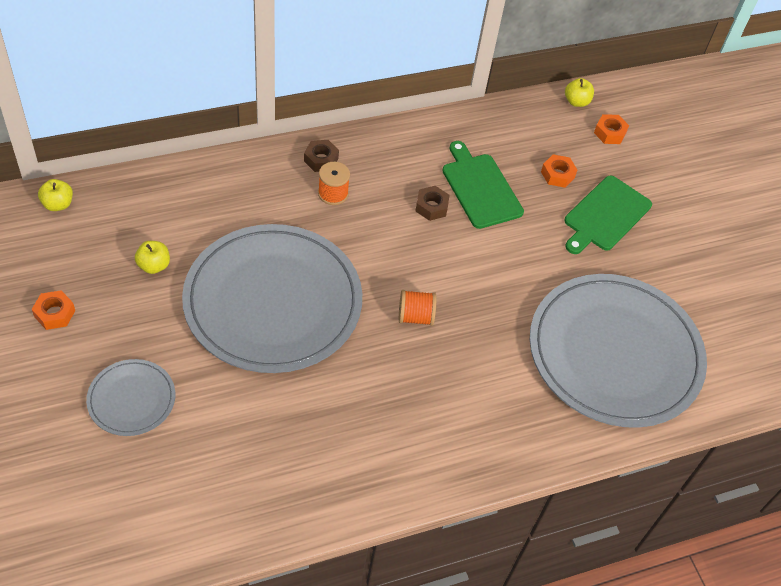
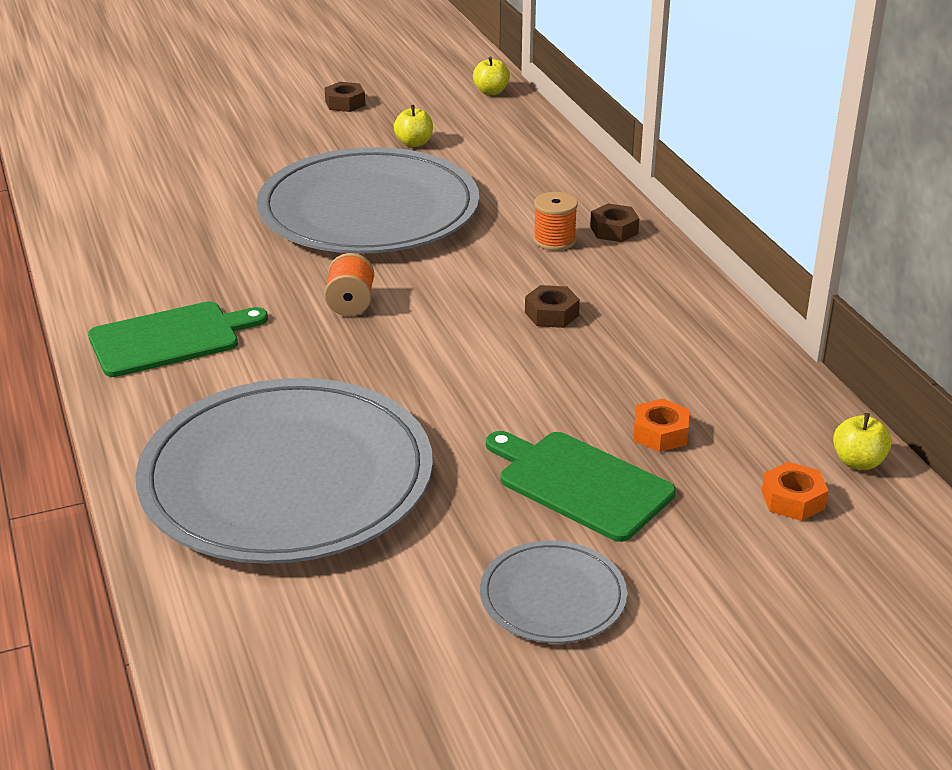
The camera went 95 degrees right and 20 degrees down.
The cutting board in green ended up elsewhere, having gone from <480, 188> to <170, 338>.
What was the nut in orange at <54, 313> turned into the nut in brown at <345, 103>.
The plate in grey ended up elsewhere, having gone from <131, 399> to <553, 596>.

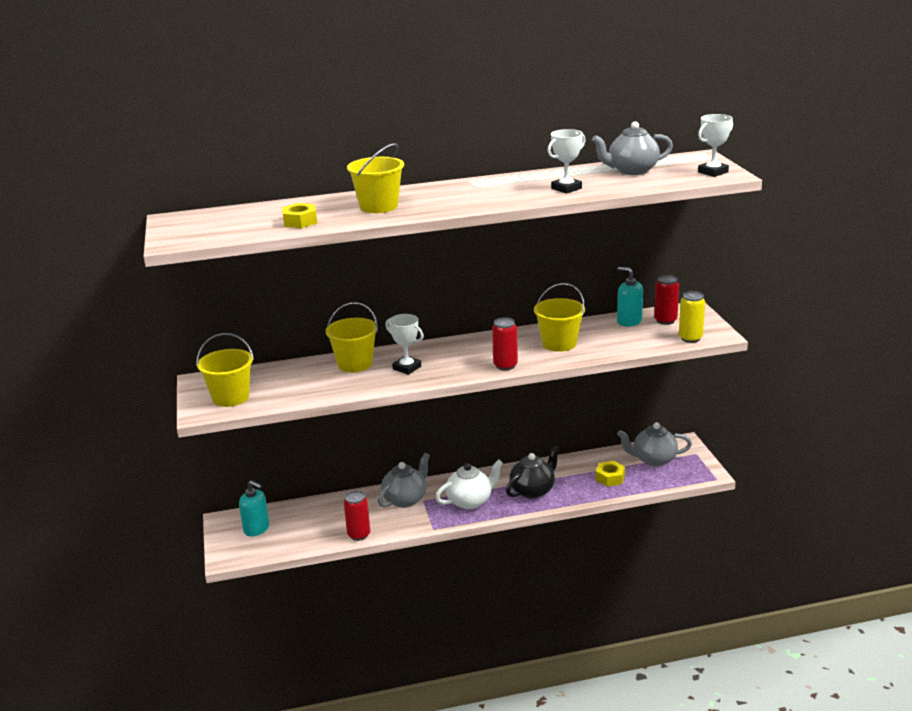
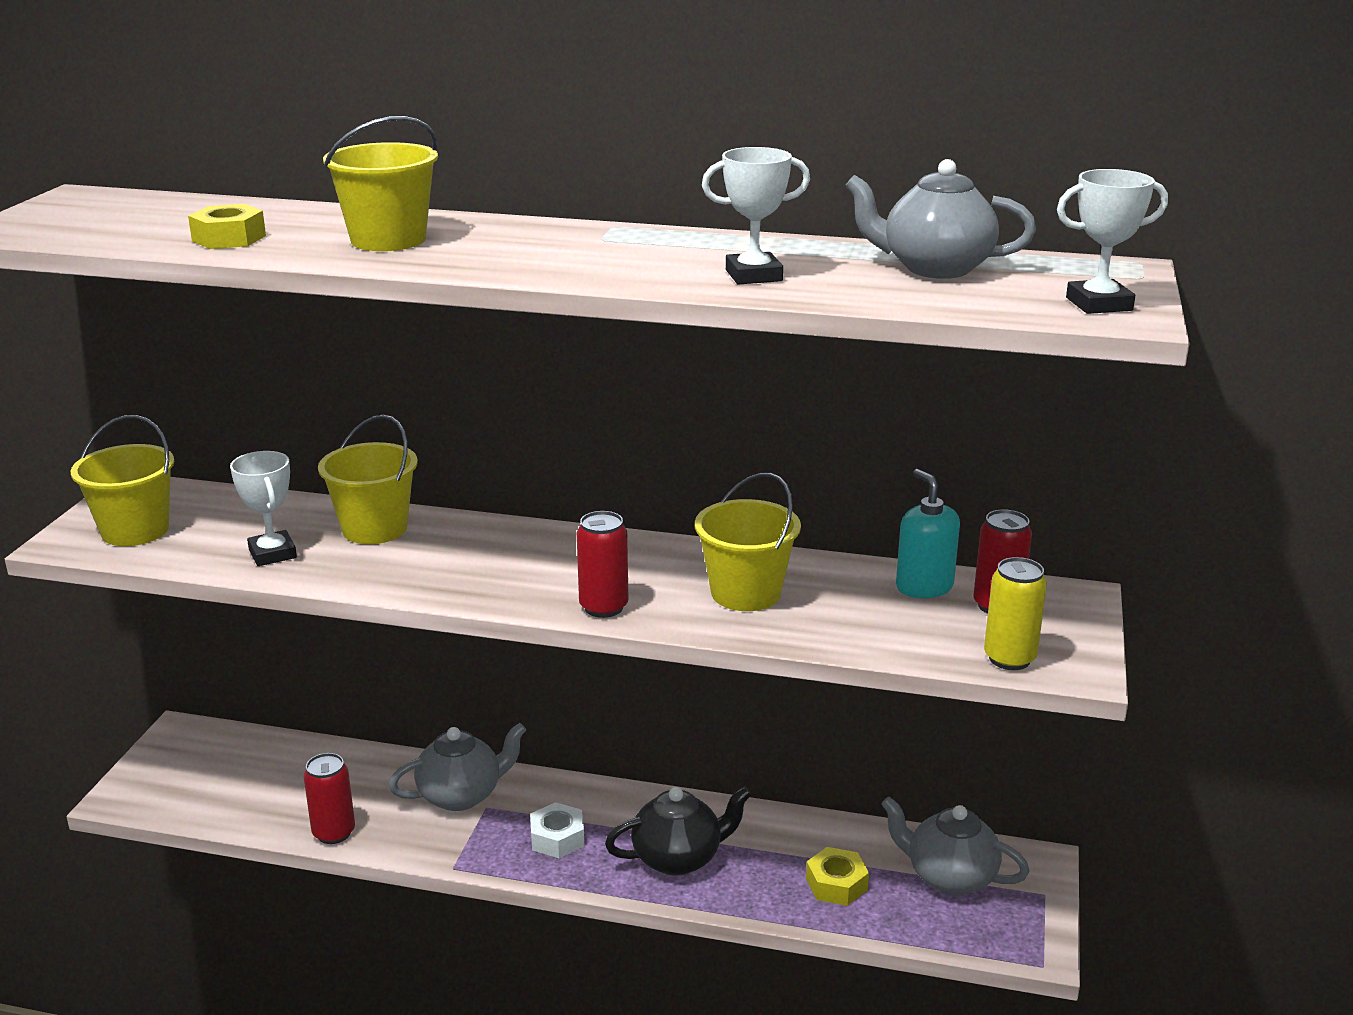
The camera went 25 degrees right and 0 degrees up.
The trophy in white ended up elsewhere, having gone from <407, 368> to <272, 554>.
Where the teapot in white stood at <470, 501>, the nut in white came to stand at <557, 838>.
The second view lost the soap dispenser in turquoise at <256, 529>.

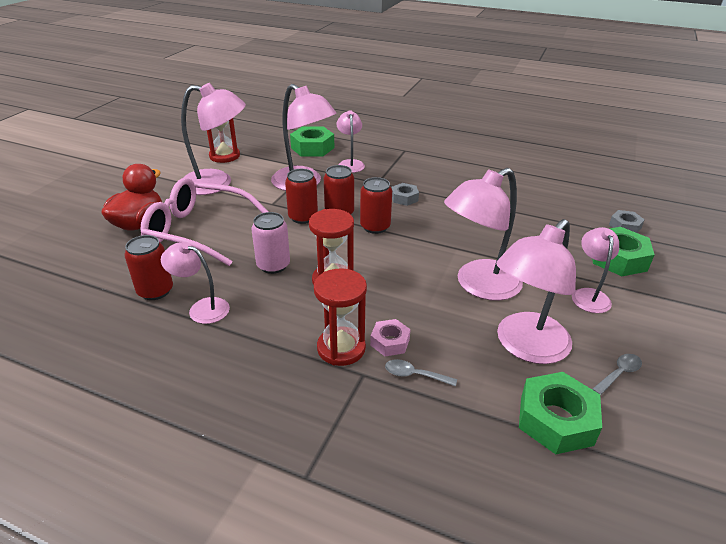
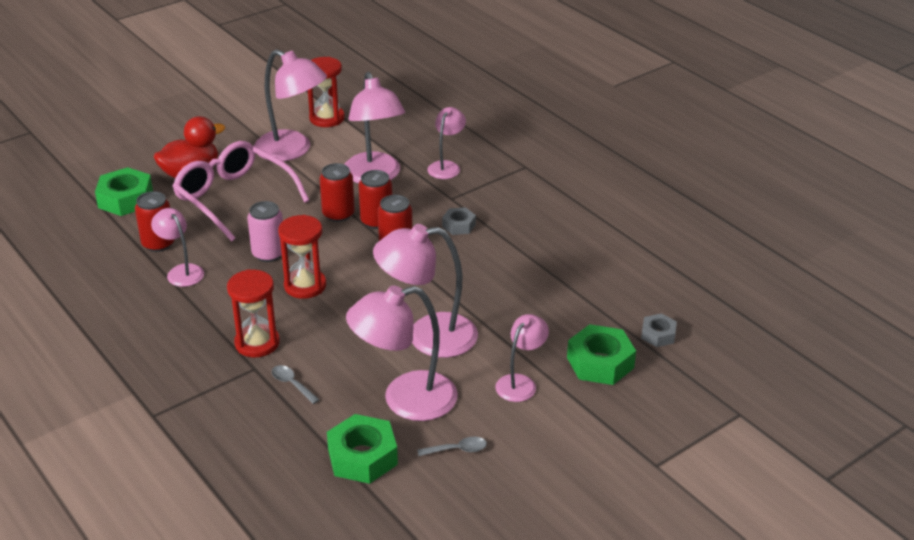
The camera went 30 degrees right and 0 degrees up.
The nut in green ended up elsewhere, having gone from <312, 148> to <125, 199>.
The second view lost the nut in pink at <390, 342>.

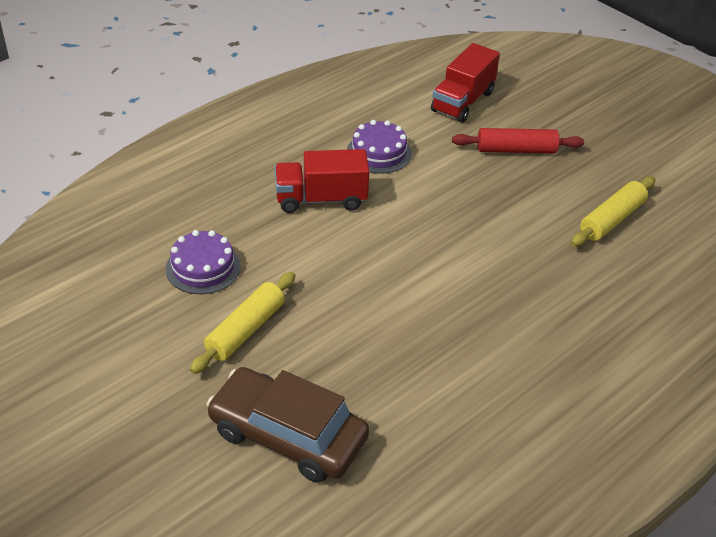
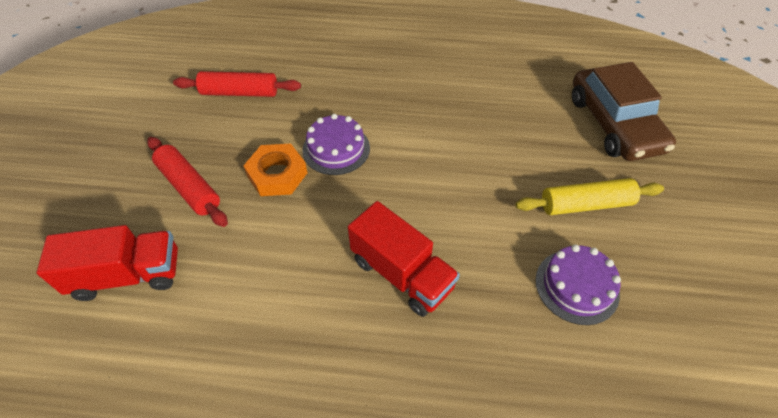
The camera went 130 degrees left and 10 degrees up.
The cake in purple ended up elsewhere, having gone from <379, 153> to <336, 149>.
What was the rolling pin in yellow at <612, 220> turned into the rolling pin in red at <240, 92>.
The second view gained the nut in orange at <277, 174>.

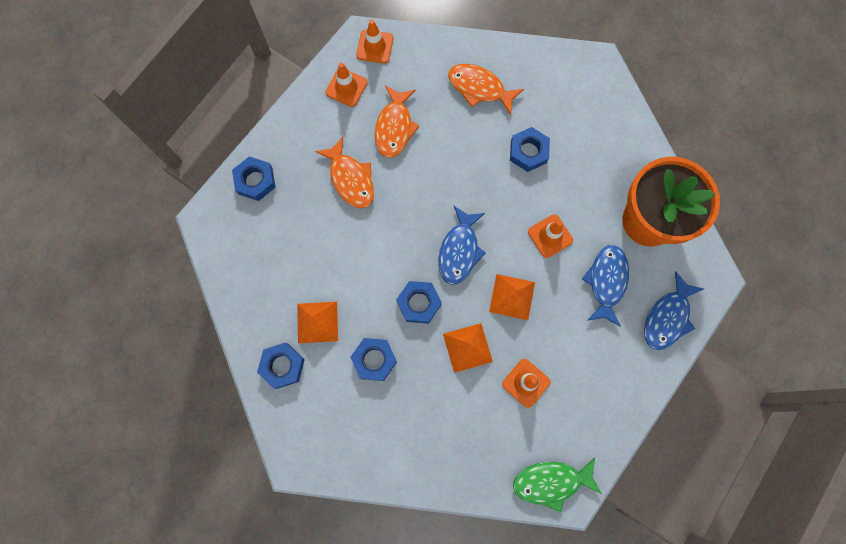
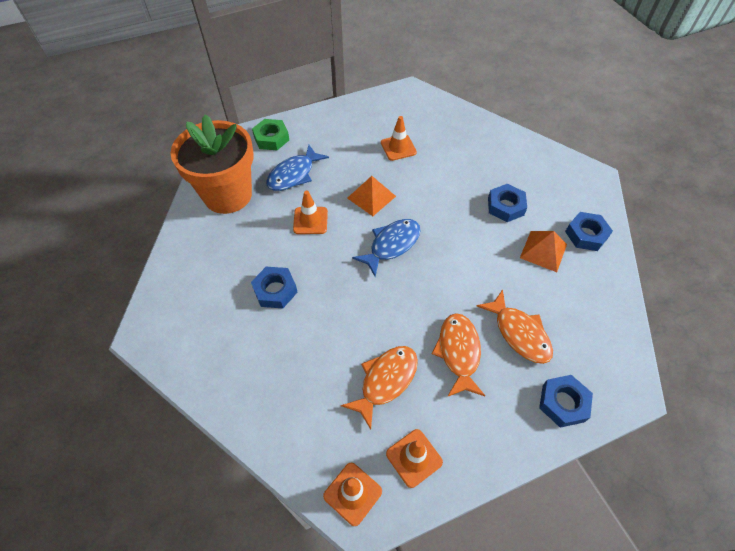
The camera went 150 degrees left and 20 degrees down.
The fish in orange ended up elsewhere, having gone from <479, 88> to <519, 333>.
Where the fish in blue stood at <667, 317>, the nut in green came to stand at <271, 138>.
The second view lost the nut in blue at <419, 303>.
The second view lost the pyramid in orange at <467, 347>.
The second view lost the fish in green at <551, 482>.

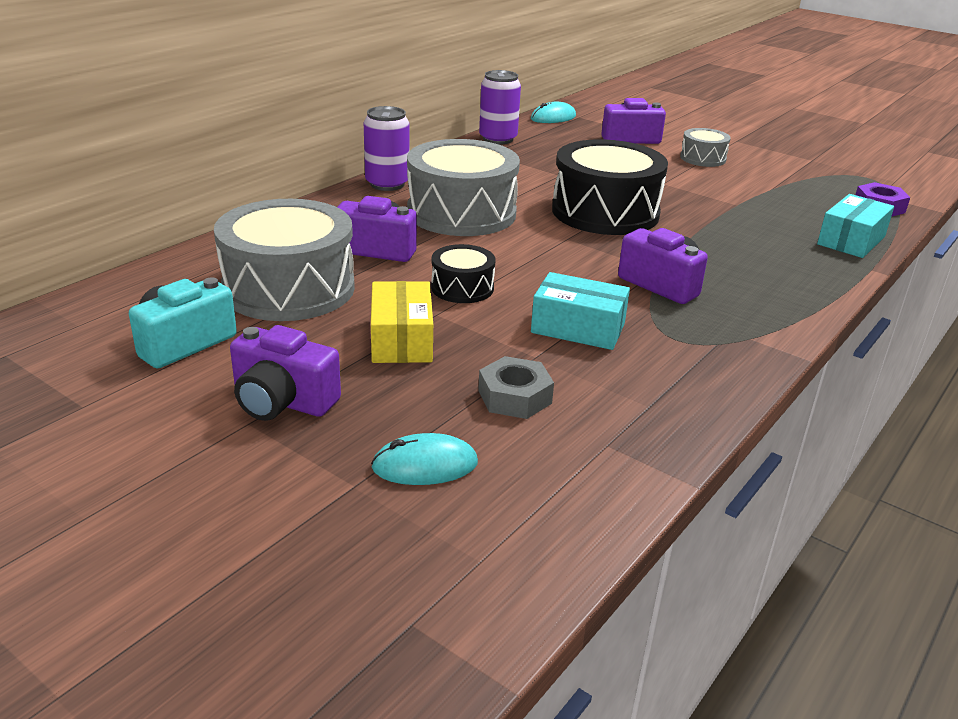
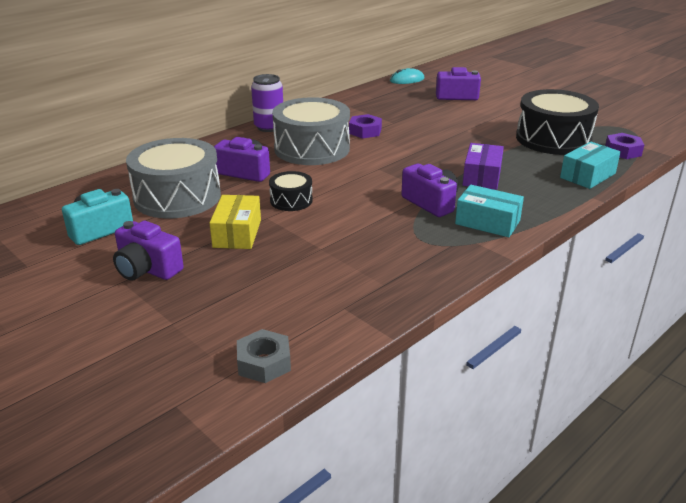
The camera went 10 degrees right and 0 degrees up.
The second view lost the can in purple at <498, 139>.
The second view lost the drum in grey at <703, 158>.
The drum in black ended up elsewhere, having gone from <605, 212> to <553, 139>.
The box in turquoise ended up elsewhere, having gone from <578, 328> to <487, 222>.
The nut in grey ended up elsewhere, having gone from <514, 397> to <264, 363>.
The second view lost the mouse in turquoise at <425, 465>.
The second view gained the nut in purple at <365, 131>.
The second view gained the box in purple at <481, 177>.

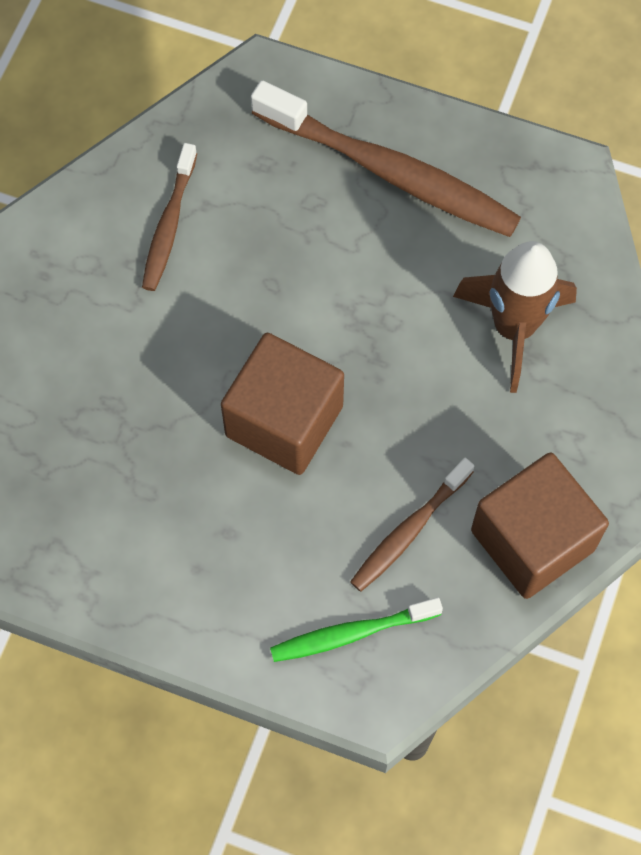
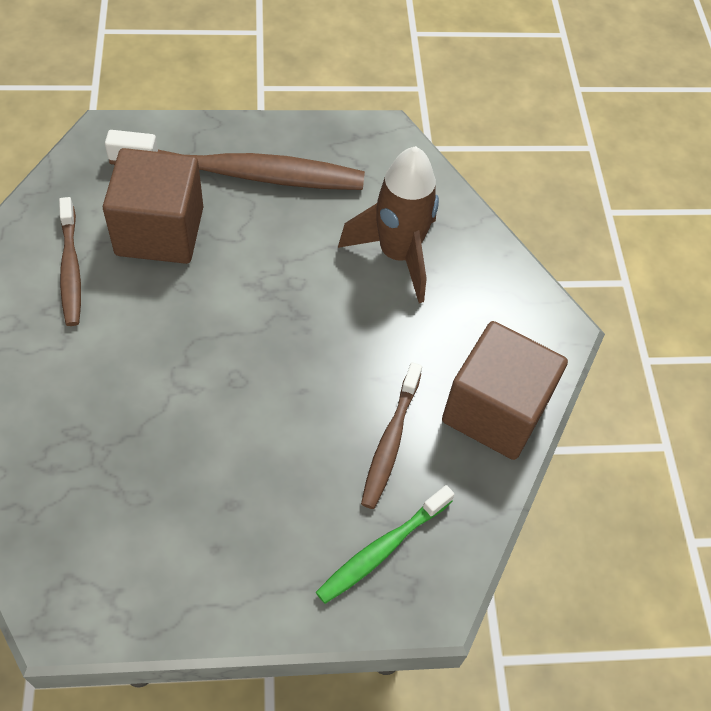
The camera went 30 degrees left and 10 degrees down.
The cube in brown ended up elsewhere, having gone from <284, 421> to <160, 231>.

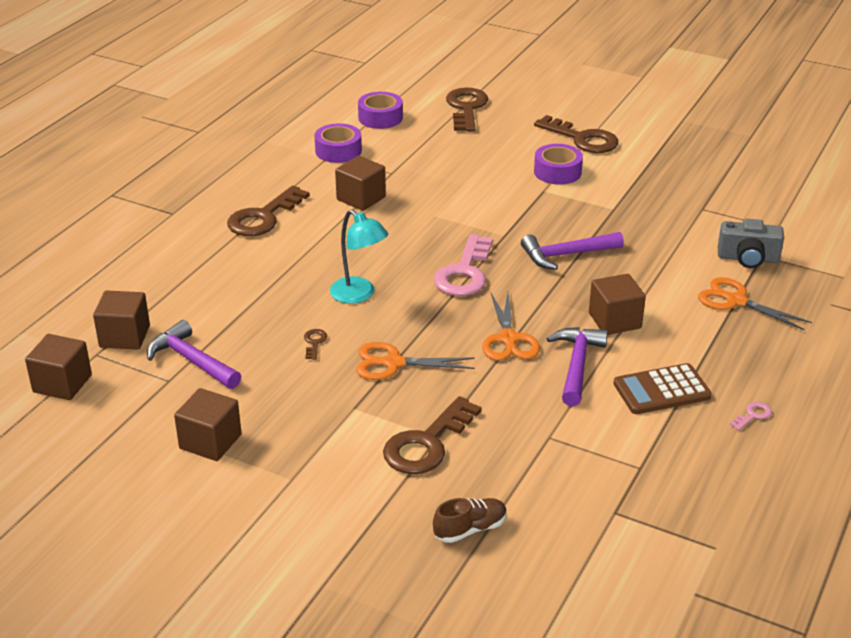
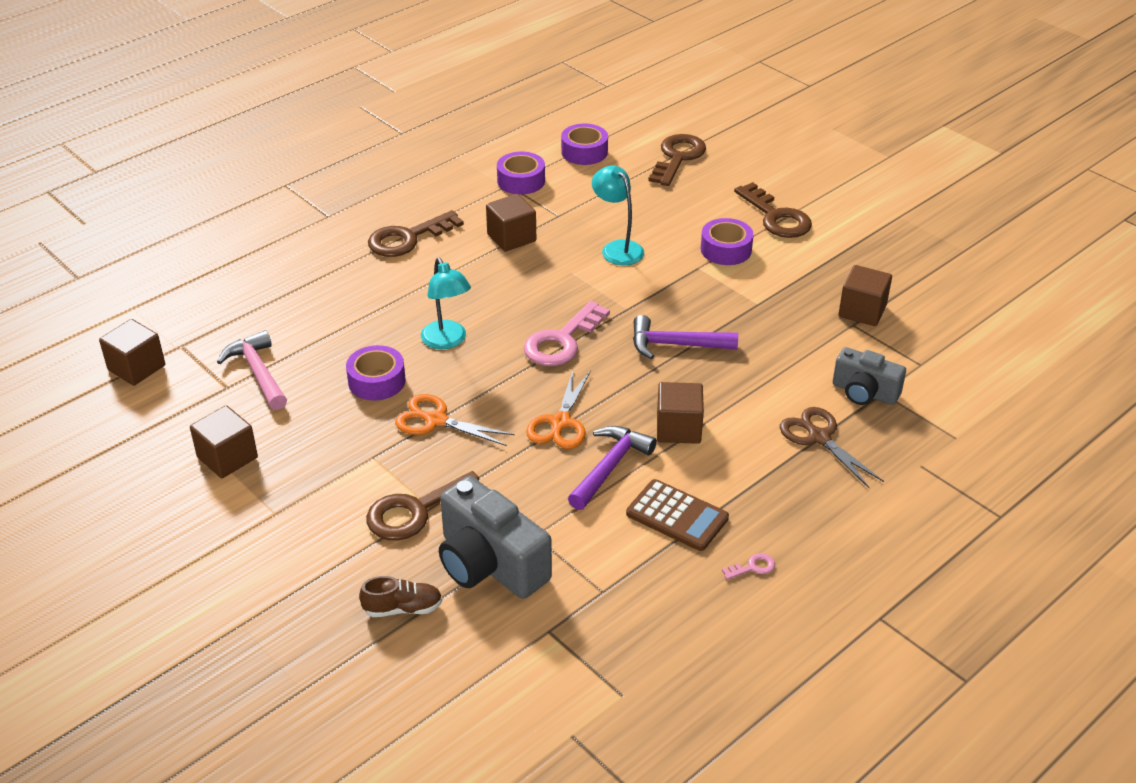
The camera went 20 degrees right and 5 degrees up.
What was the scissors in orange at <736, 301> turned into the scissors in brown at <819, 437>.
The cube in brown ended up elsewhere, having gone from <124, 336> to <862, 311>.
What was the hammer in purple at <192, 360> turned into the hammer in pink at <258, 372>.
Where the key in brown stood at <314, 342>, the tape in purple came to stand at <377, 381>.
The calculator in brown at <661, 390> ended up facing another way, 150 degrees counterclockwise from before.
The second view gained the lamp in turquoise at <617, 248>.
The second view gained the camera in grey at <490, 564>.

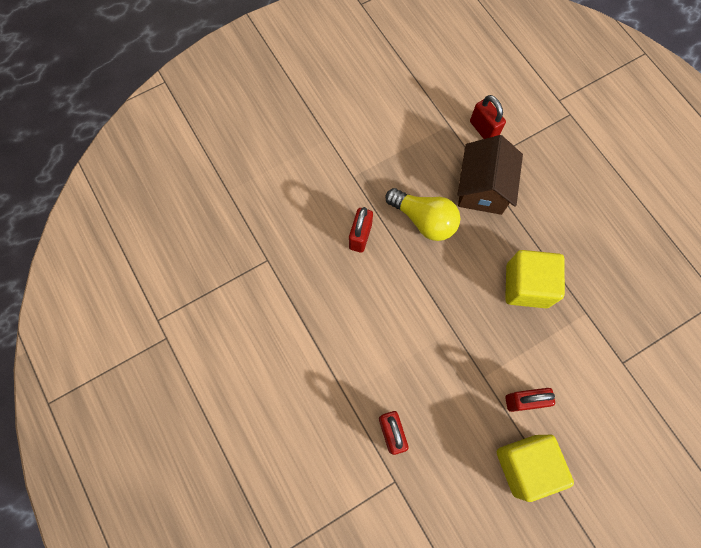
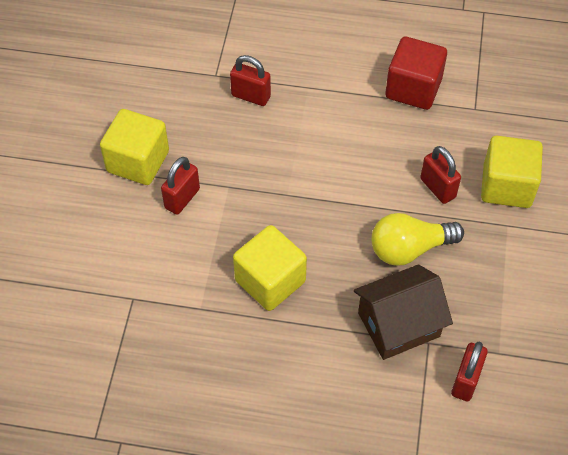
The camera went 130 degrees right and 15 degrees down.
The padlock in red at <483, 129> ended up facing another way, 75 degrees counterclockwise from before.
The house in brown at <483, 188> ended up facing another way, 75 degrees counterclockwise from before.
The second view gained the cube in red at <413, 88>.
The second view gained the cube in yellow at <506, 186>.

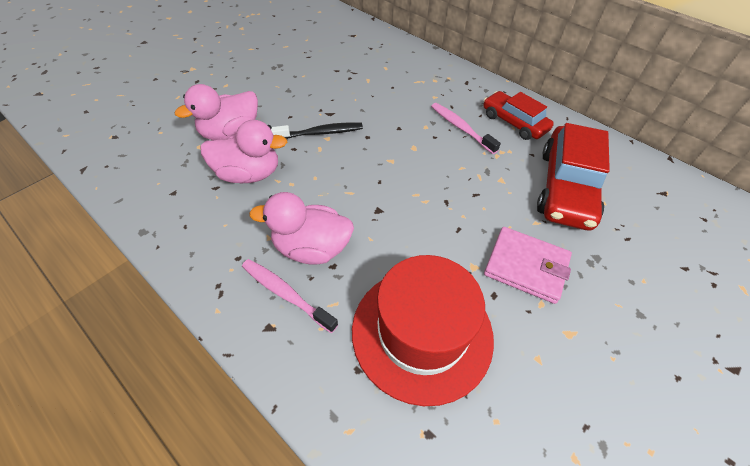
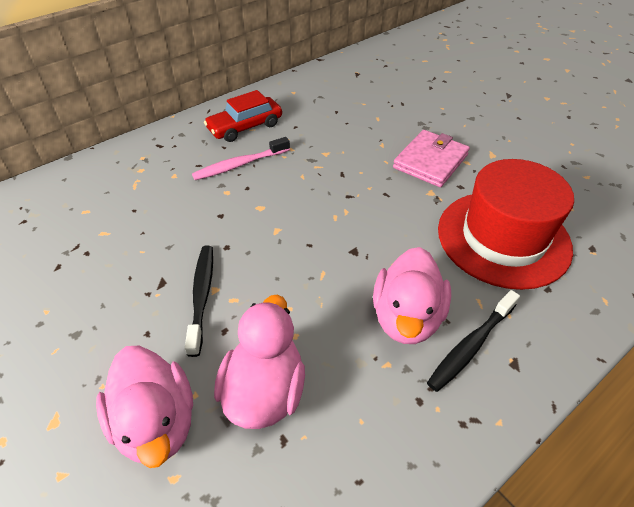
The camera went 80 degrees left and 5 degrees down.
The second view lost the car in red at <566, 187>.
What was the toothbrush in pink at <286, 294> turned into the toothbrush in black at <471, 345>.

